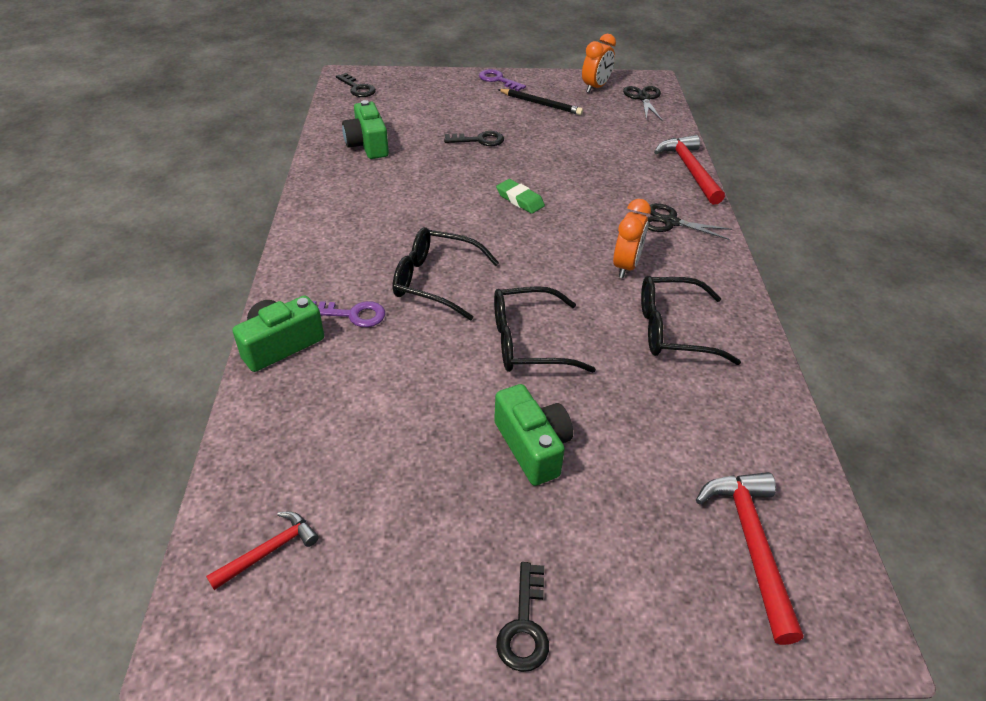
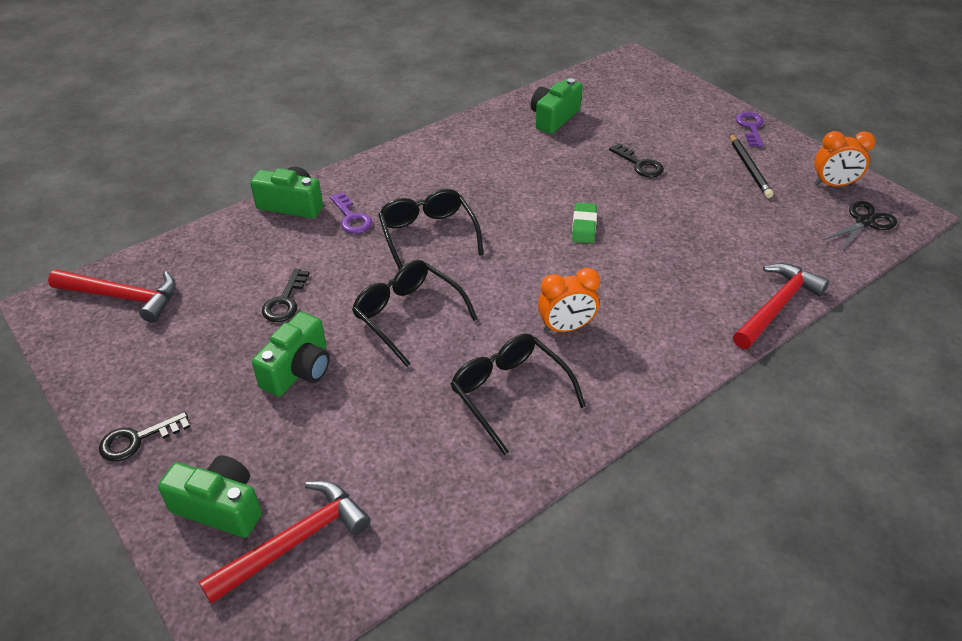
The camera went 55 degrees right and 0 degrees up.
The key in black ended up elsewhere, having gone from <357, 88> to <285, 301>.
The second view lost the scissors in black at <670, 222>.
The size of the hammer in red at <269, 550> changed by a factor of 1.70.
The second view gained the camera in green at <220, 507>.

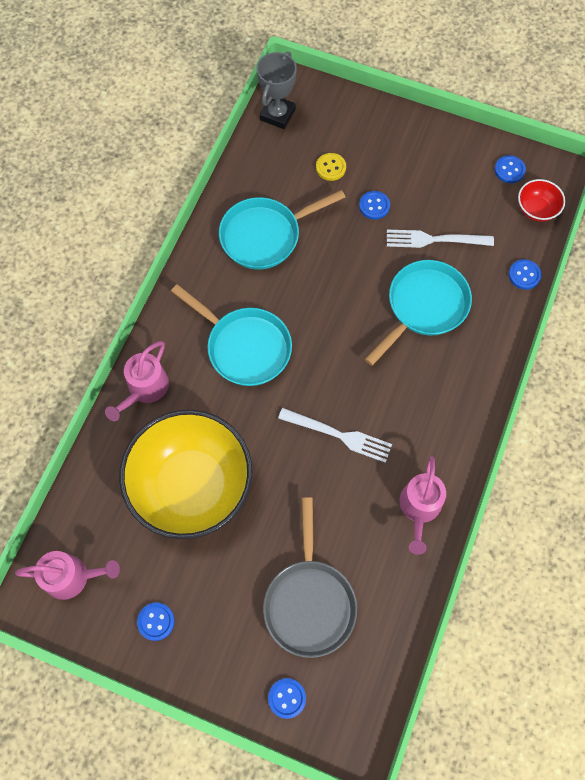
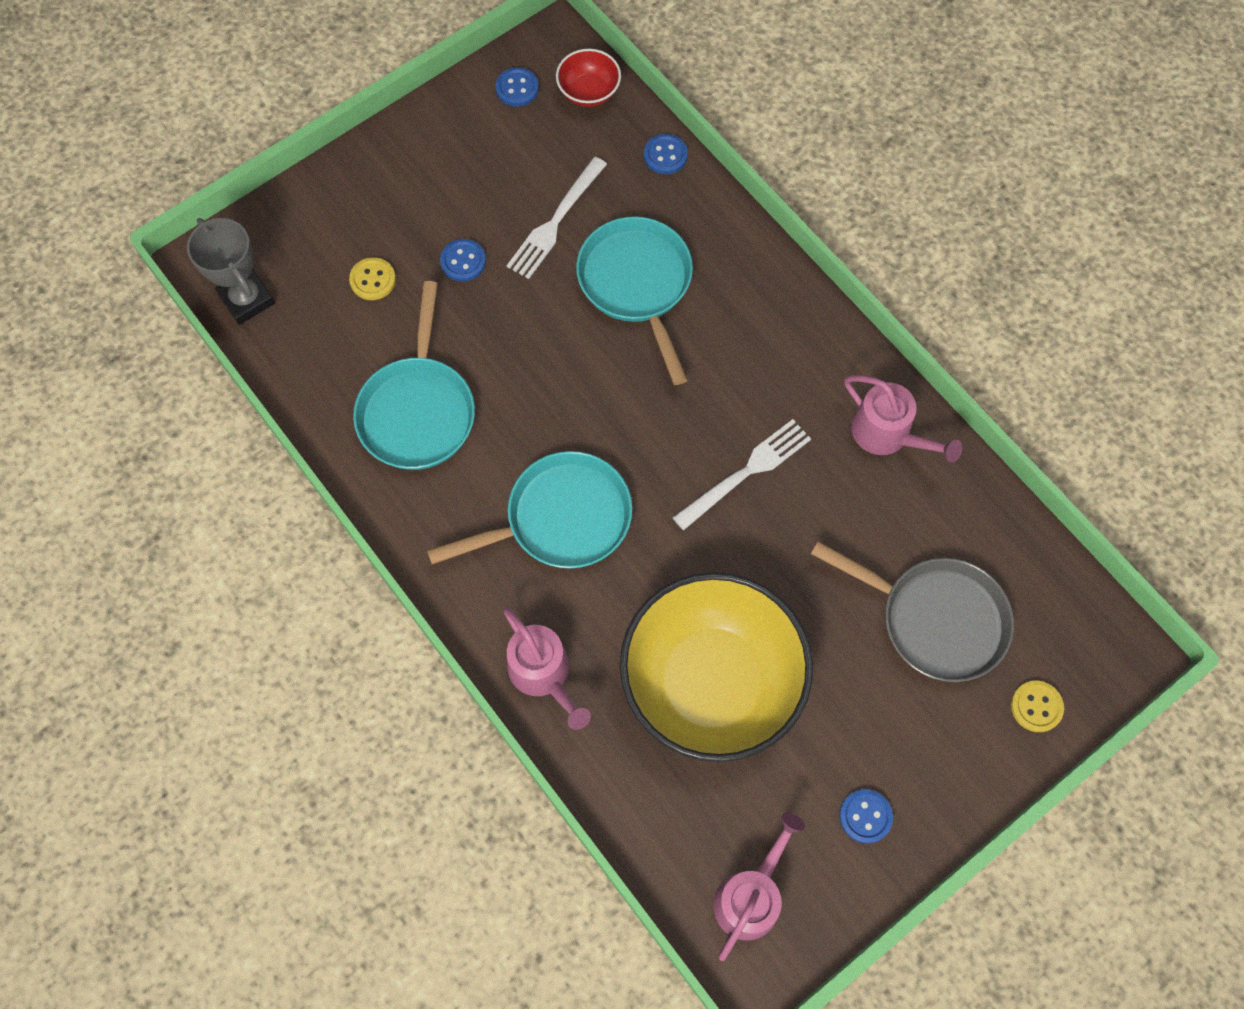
The camera went 60 degrees left and 0 degrees up.
What was the button in blue at <287, 698> turned into the button in yellow at <1036, 707>.

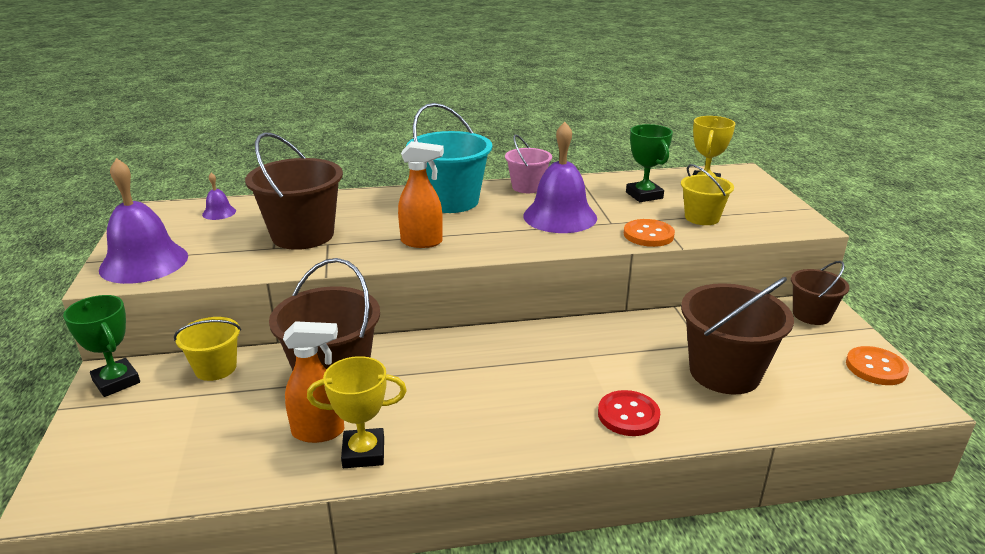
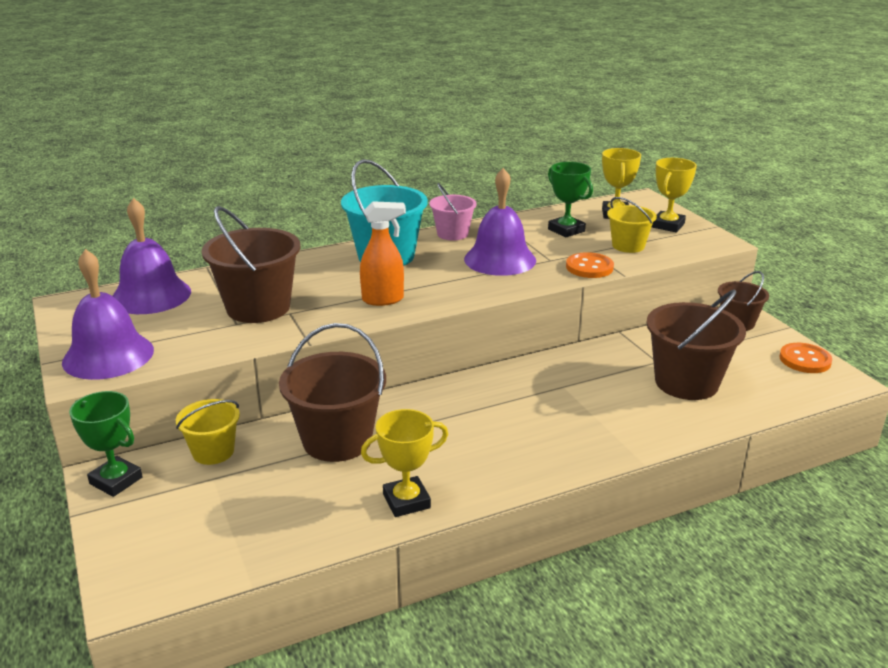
The camera went 15 degrees left and 0 degrees up.
The size of the bell in purple at <219, 212> changed by a factor of 2.25.
The second view lost the spray bottle in orange at <319, 432>.
The second view lost the button in red at <628, 415>.
The second view gained the trophy in yellow at <668, 225>.

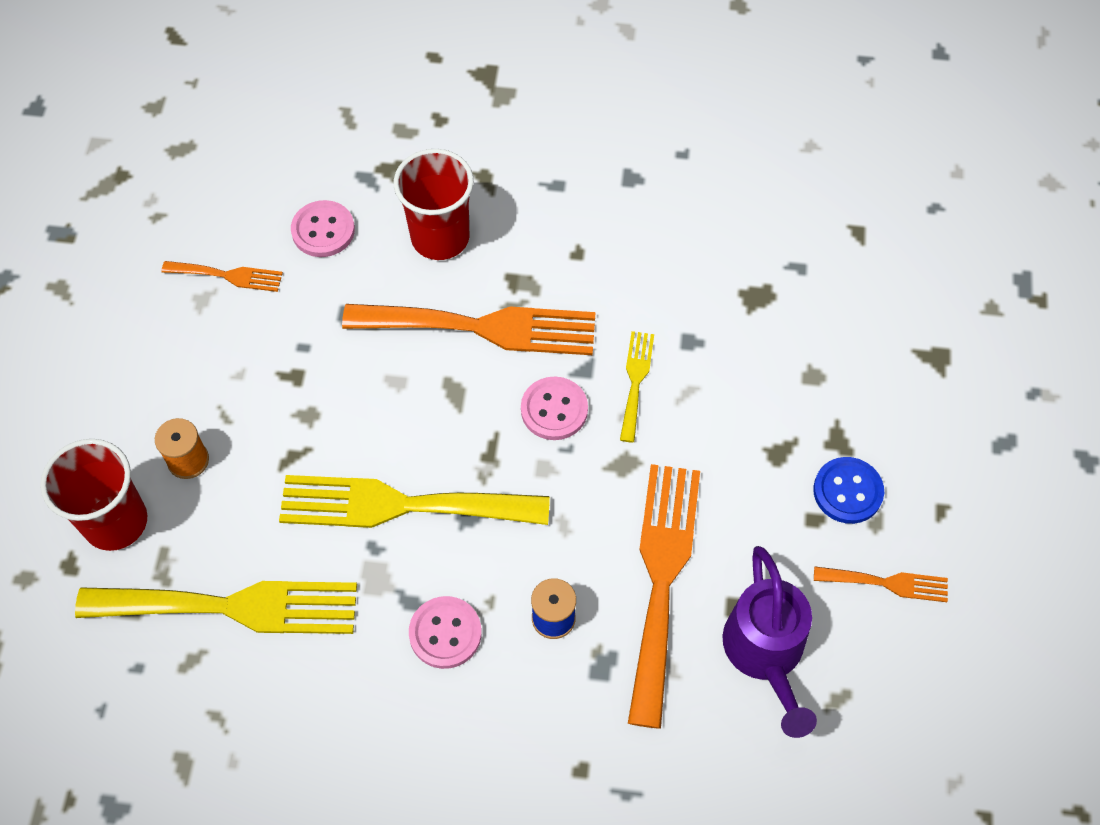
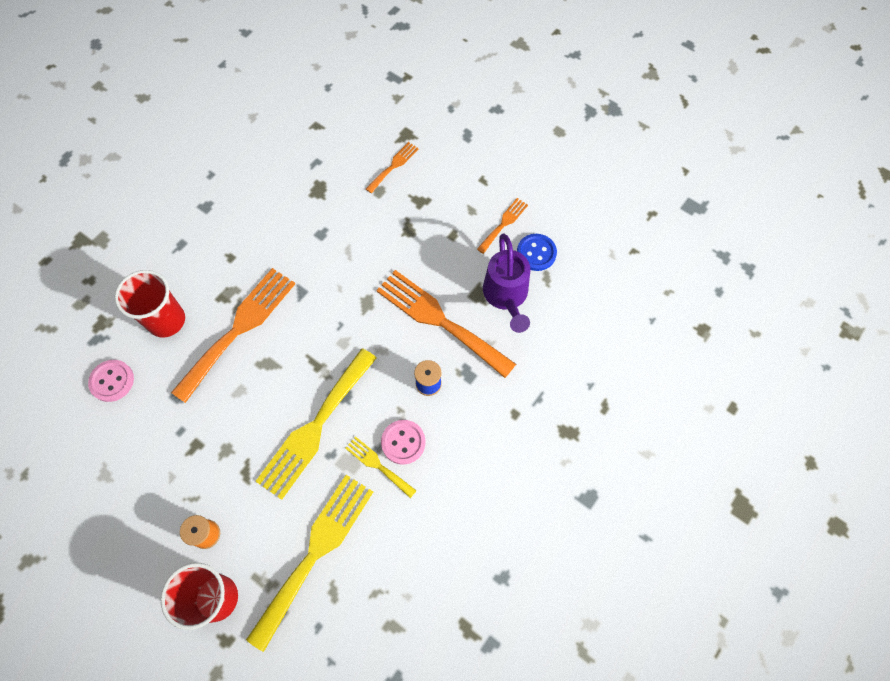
The camera went 60 degrees left and 5 degrees up.
The fork in orange ended up elsewhere, having gone from <228, 275> to <393, 166>.
The fork in yellow ended up elsewhere, having gone from <635, 381> to <378, 465>.
The second view lost the button in pink at <554, 410>.
The button in blue ended up elsewhere, having gone from <847, 491> to <536, 253>.
The watering can in purple at <765, 654> ended up facing another way, 60 degrees clockwise from before.

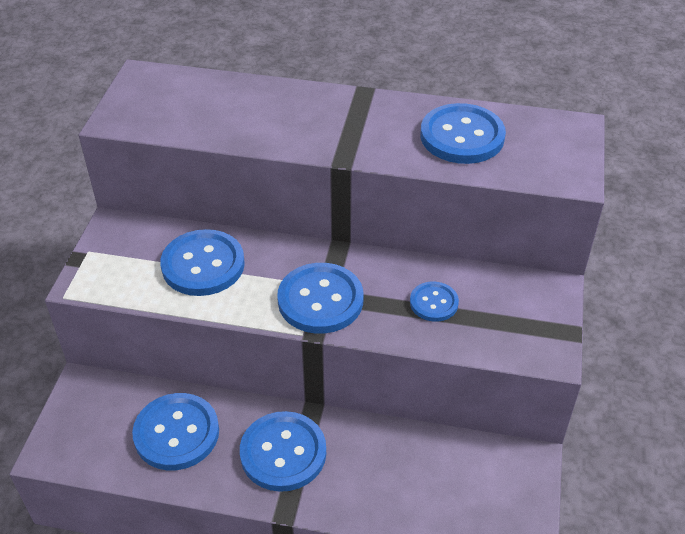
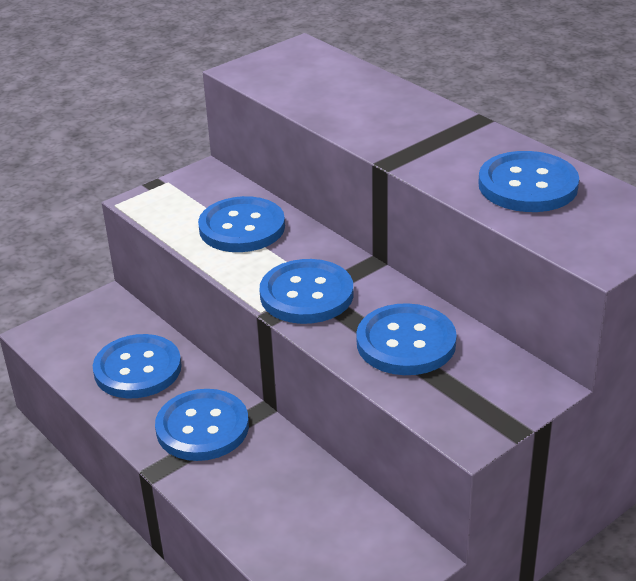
The camera went 40 degrees right and 10 degrees down.
The size of the button in blue at <434, 303> changed by a factor of 1.78.

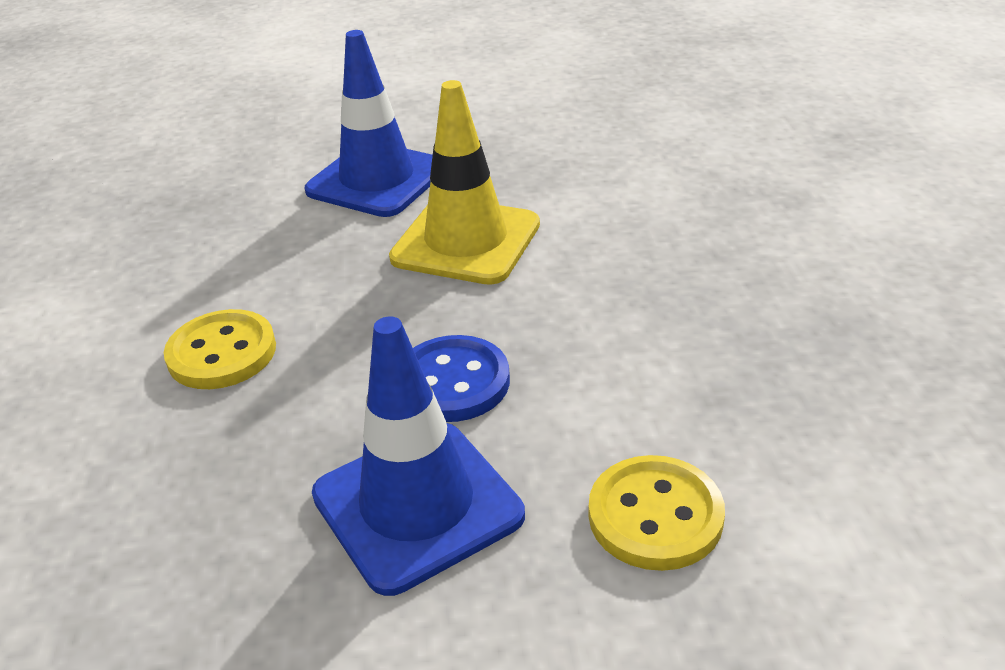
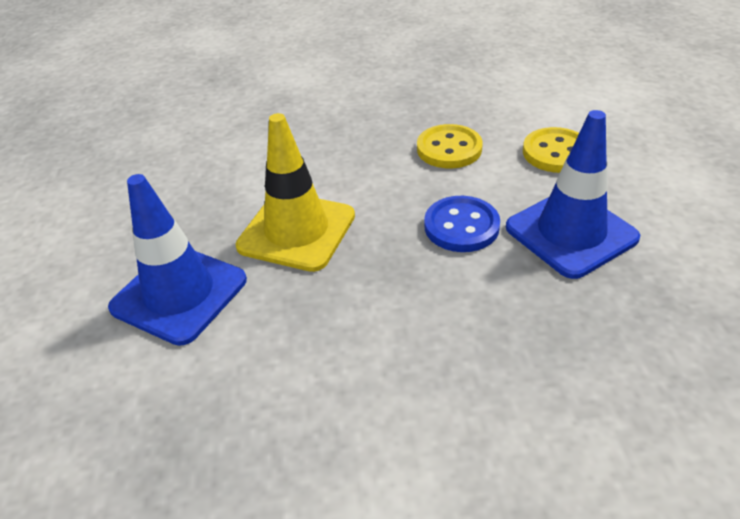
The camera went 90 degrees left and 5 degrees up.
The button in yellow ended up elsewhere, having gone from <222, 353> to <449, 149>.

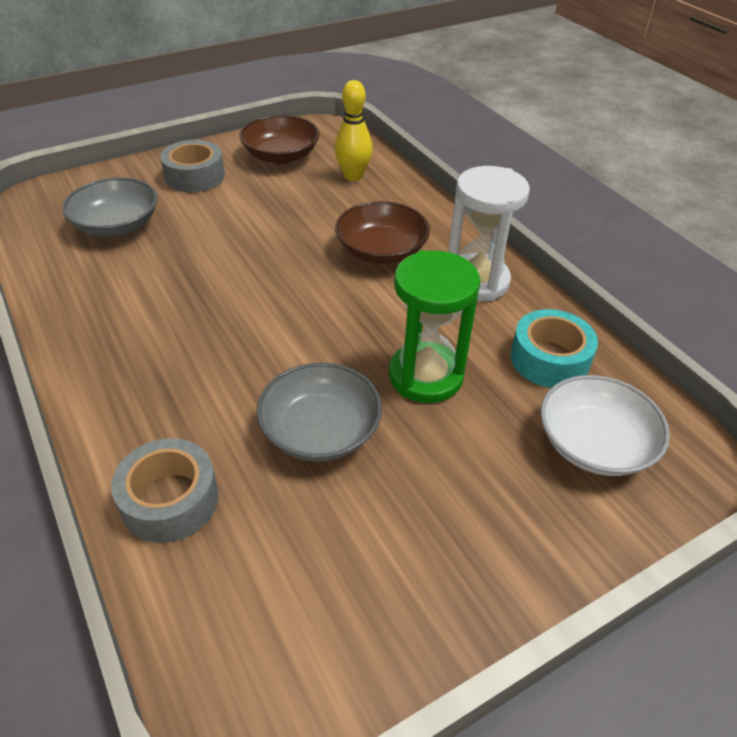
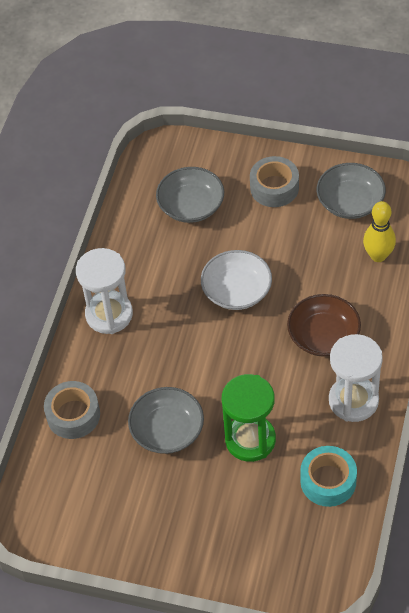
The camera went 50 degrees right and 10 degrees up.
What was the bowl in brown at <281, 155> turned into the bowl in grey at <350, 202>.
The bowl in white ended up elsewhere, having gone from <594, 444> to <237, 291>.
The second view gained the hourglass in white at <109, 314>.

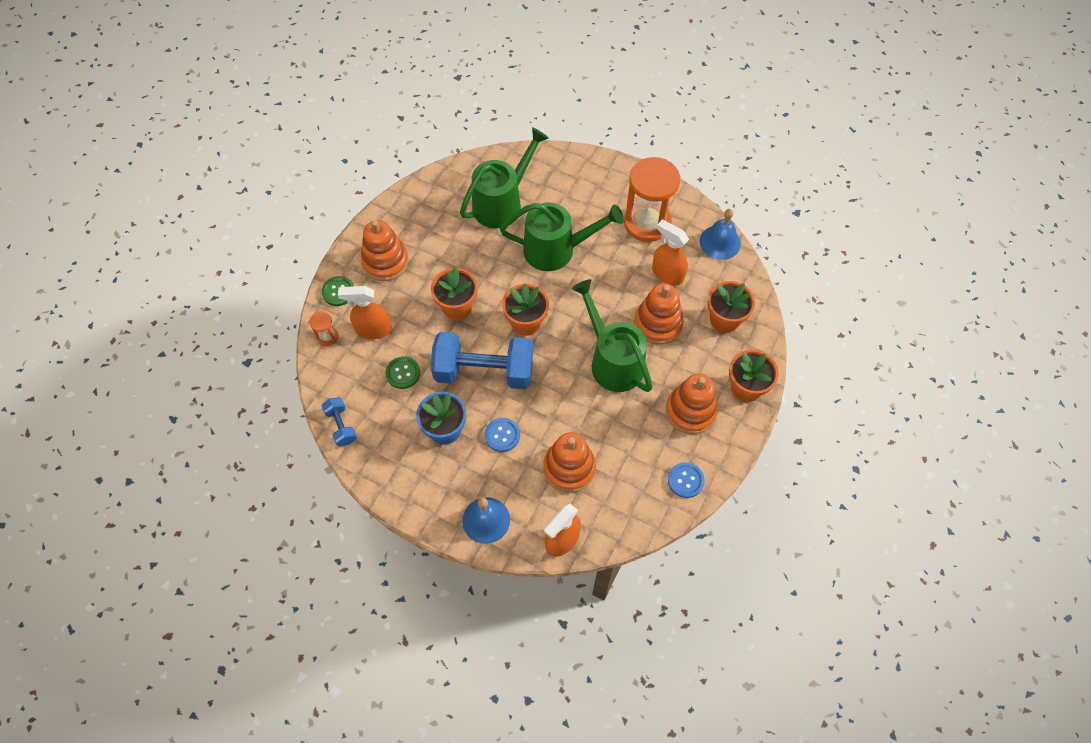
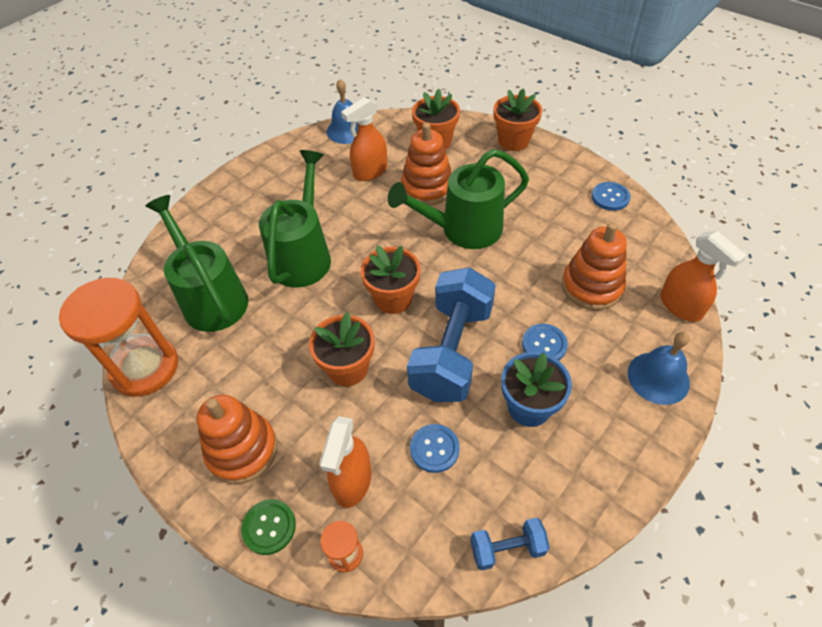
The camera went 75 degrees left and 10 degrees down.
The hourglass in orange ended up elsewhere, having gone from <647, 223> to <145, 368>.
What was the button in green at <403, 373> turned into the button in blue at <434, 449>.
The second view lost the stacking toy in orange at <690, 411>.

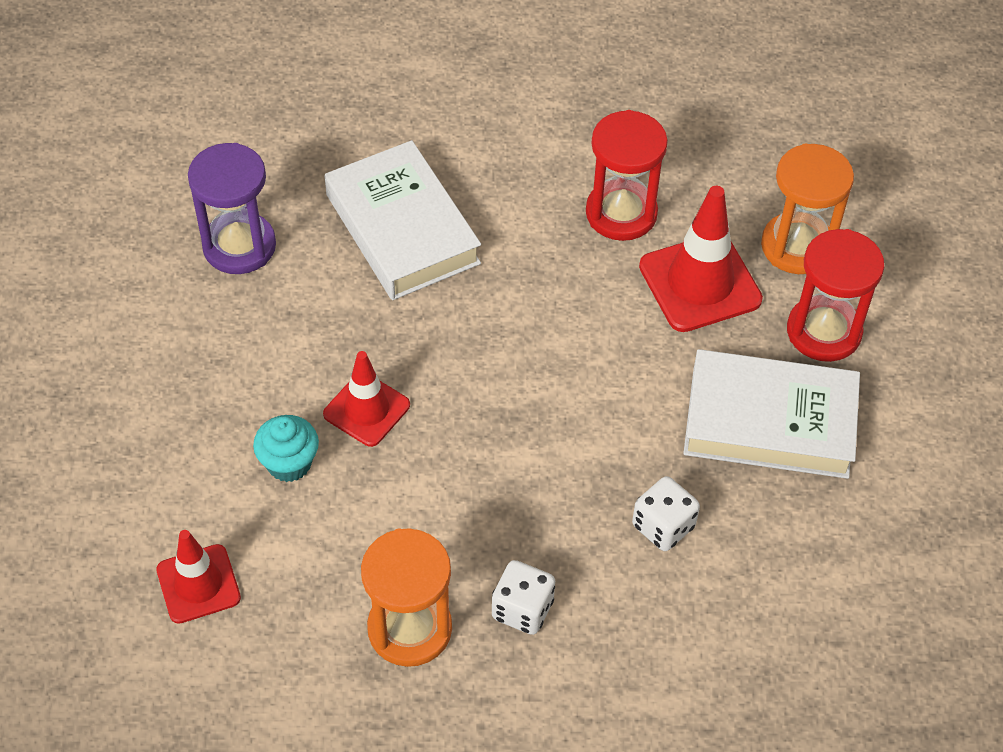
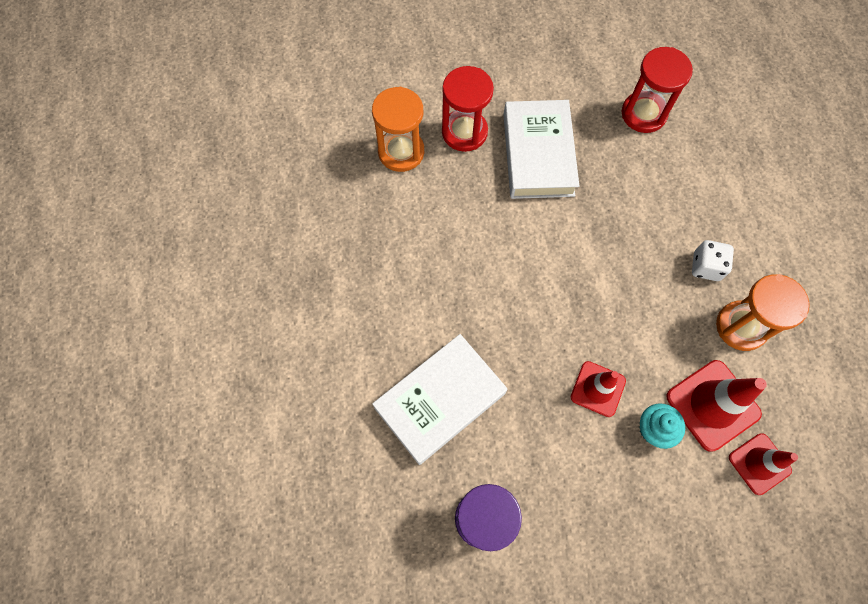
The camera went 100 degrees left and 15 degrees up.
The hourglass in red ended up elsewhere, having gone from <621, 213> to <643, 114>.
The traffic cone in red ended up elsewhere, having gone from <700, 283> to <712, 405>.
The second view lost the dice in white at <663, 526>.

